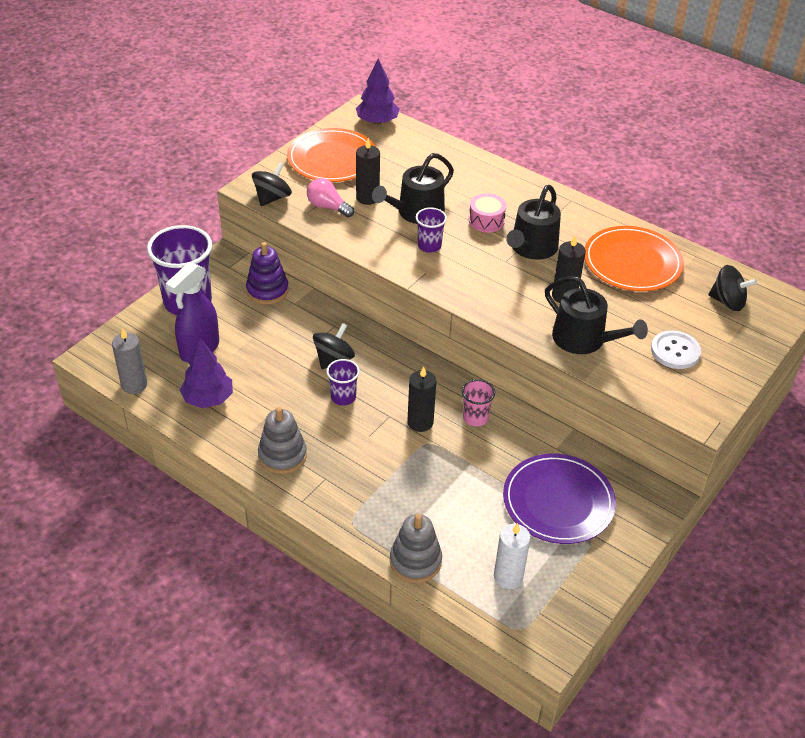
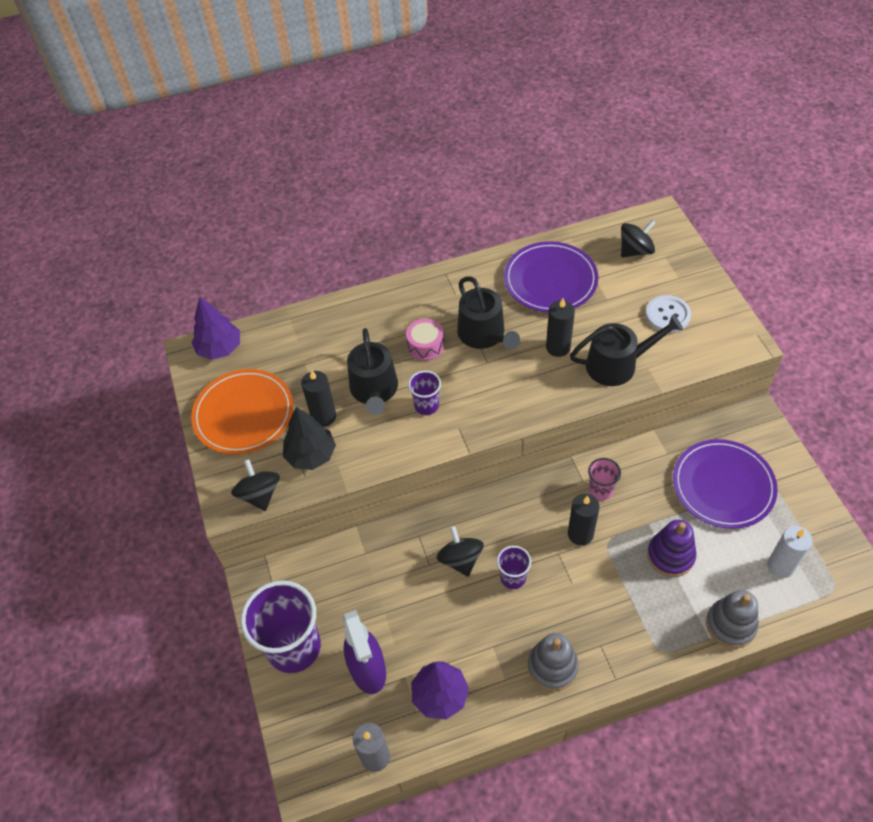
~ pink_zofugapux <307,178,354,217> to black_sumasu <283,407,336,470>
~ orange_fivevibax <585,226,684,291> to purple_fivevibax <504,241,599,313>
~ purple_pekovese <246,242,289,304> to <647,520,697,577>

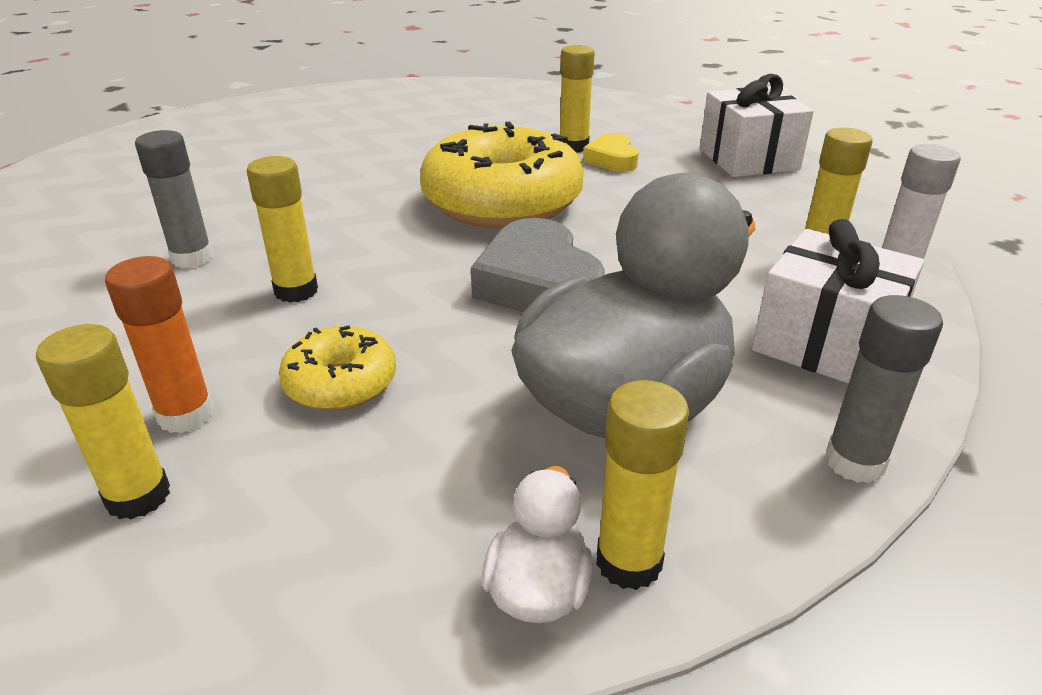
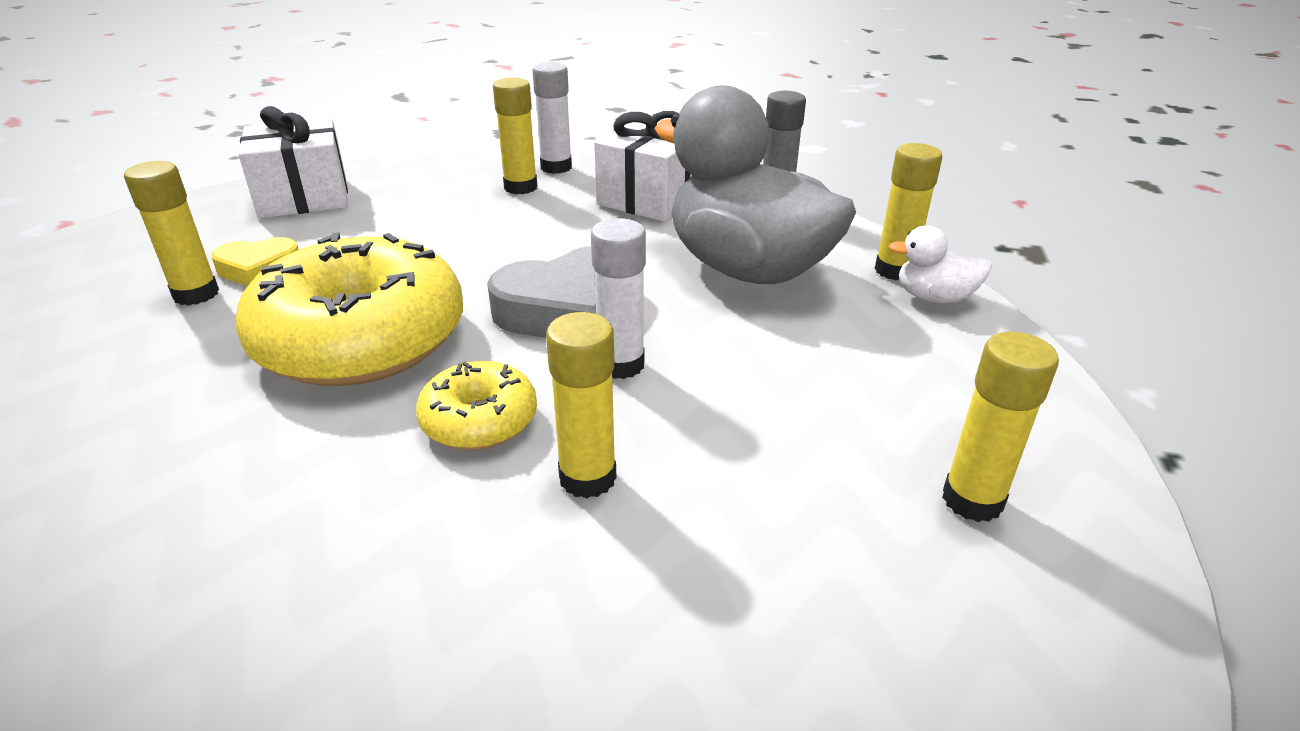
~ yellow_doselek <279,325,396,411> to <416,361,537,450>
+ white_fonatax <591,218,646,379>
- orange_fonatax <105,256,214,433>
- grey_fonatax <135,130,213,268>

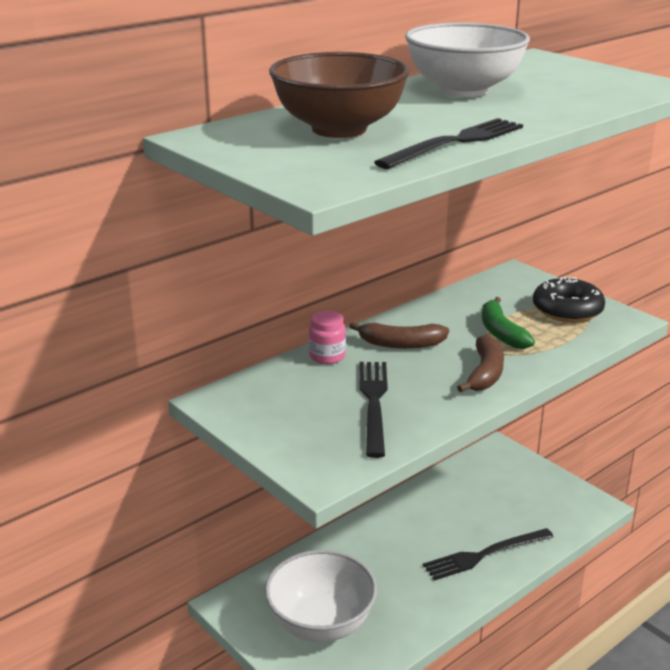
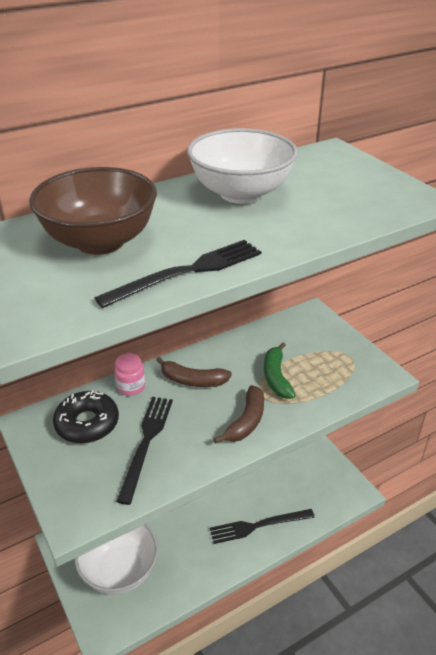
~ black_doselek <533,276,605,323> to <53,390,119,444>

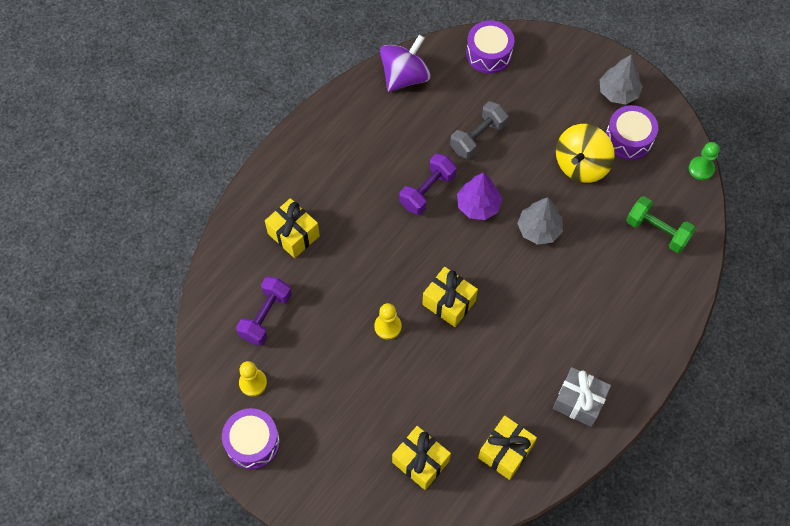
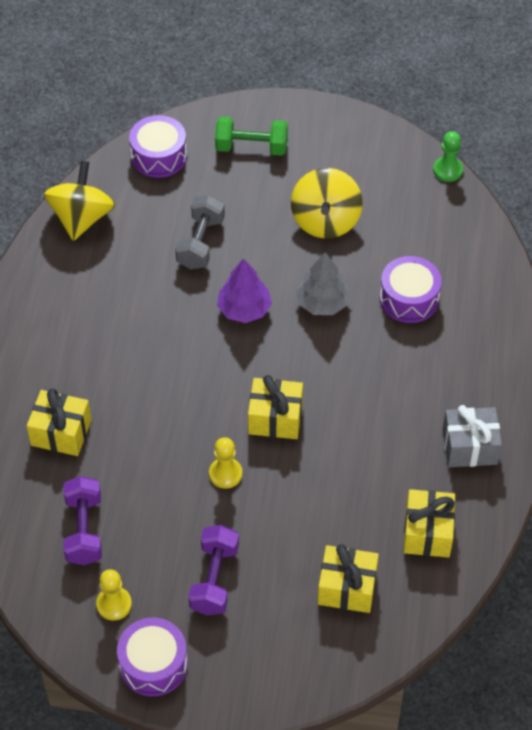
~ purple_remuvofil <380,35,431,92> to yellow_remuvofil <44,161,115,241>
~ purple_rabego <400,154,457,215> to <189,525,239,615>
~ green_rabego <626,196,696,253> to <215,116,288,156>
~ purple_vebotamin <606,105,658,160> to <380,256,442,323>
- grey_sumasu <600,55,643,104>

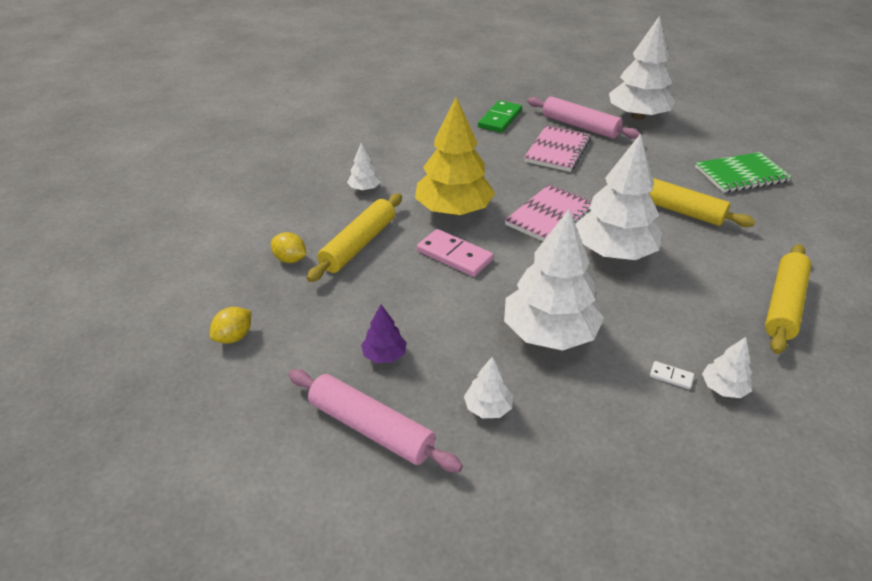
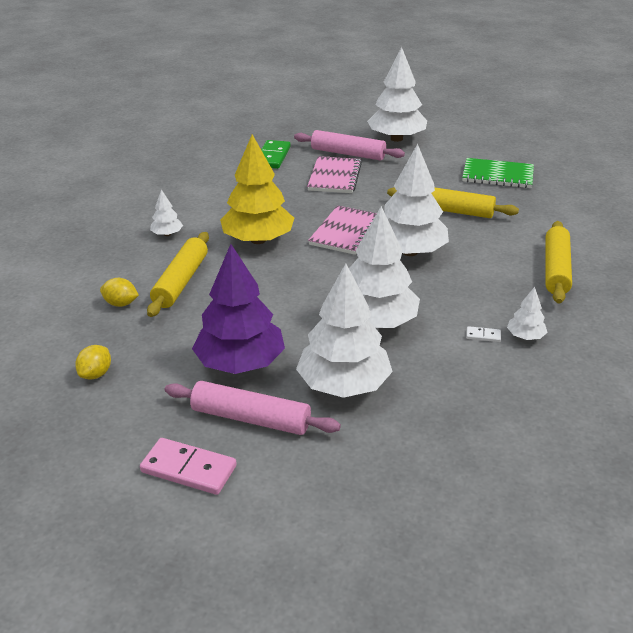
~ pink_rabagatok <417,229,493,277> to <140,438,237,495>
~ purple_sumasu <361,305,407,363> = <192,244,285,374> x2.22
~ white_sumasu <464,356,513,418> = <296,264,393,398> x2.22
~ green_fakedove <695,152,792,193> = <462,158,534,188> 45 degrees clockwise

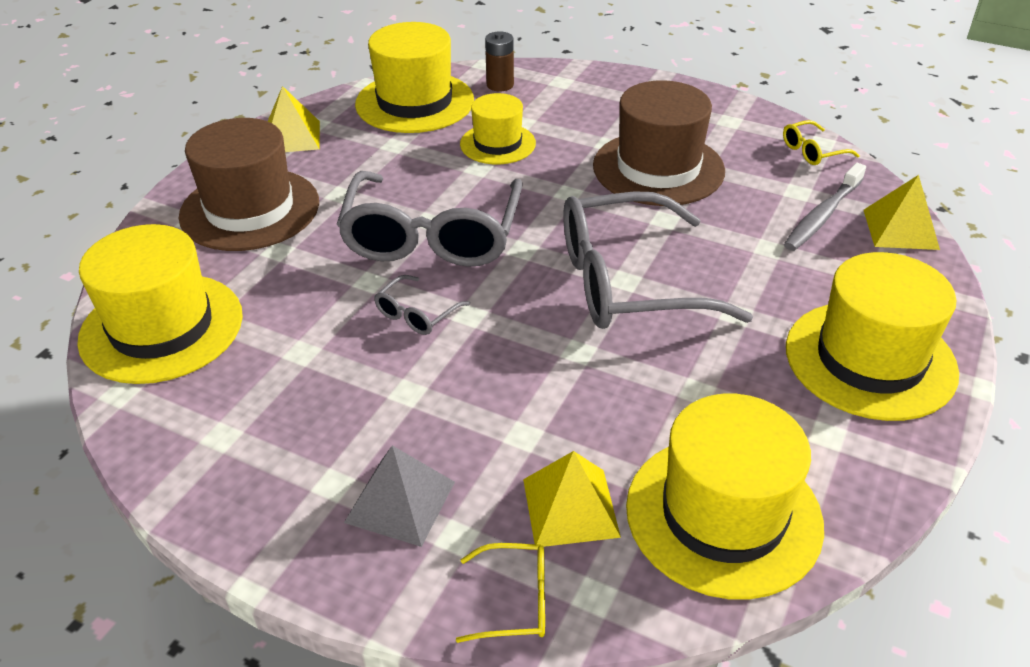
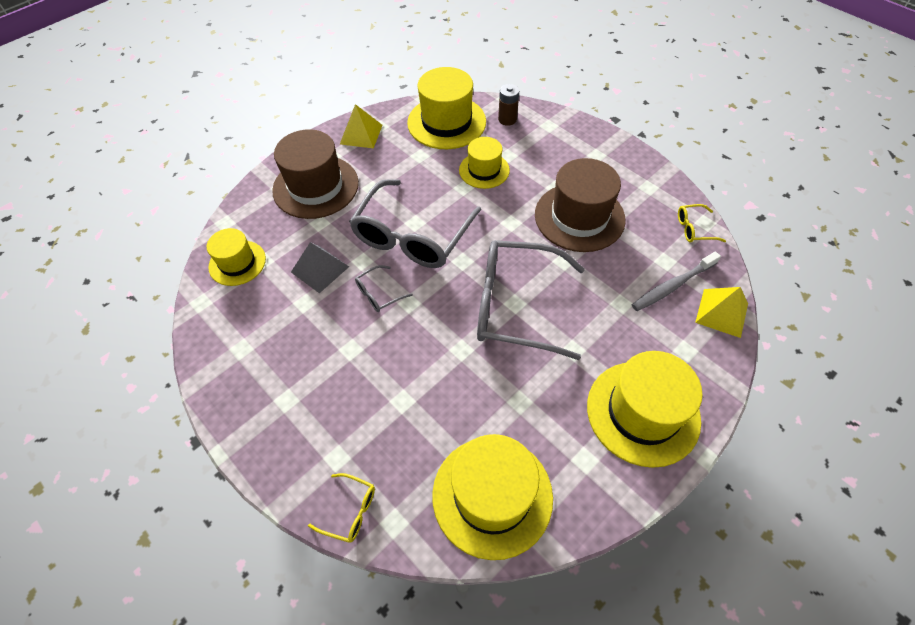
~ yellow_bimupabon <77,224,243,384> = <207,228,266,286> x0.60
~ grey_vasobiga <344,446,455,547> to <291,242,349,293>
- yellow_vasobiga <523,451,621,547>

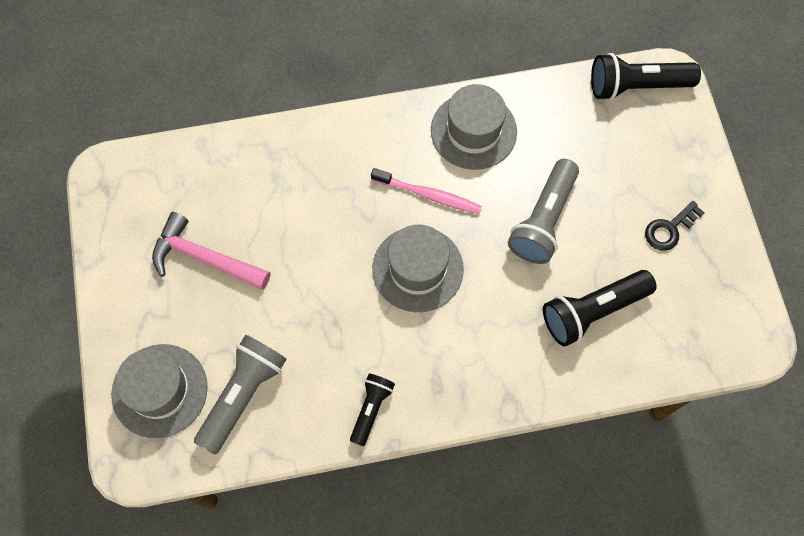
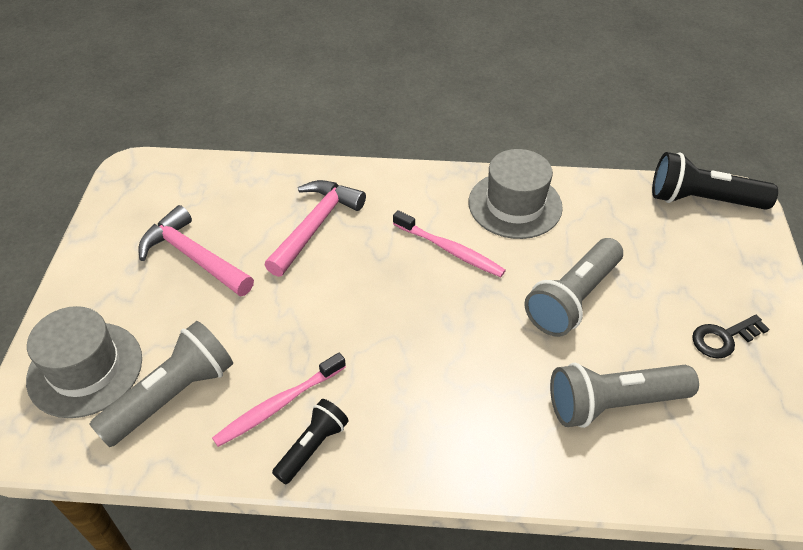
+ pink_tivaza <212,353,346,447>
+ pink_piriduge <264,180,366,277>
~ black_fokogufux <543,270,656,346> to grey_fokogufux <550,363,699,428>
- grey_bimupabon <372,225,464,312>

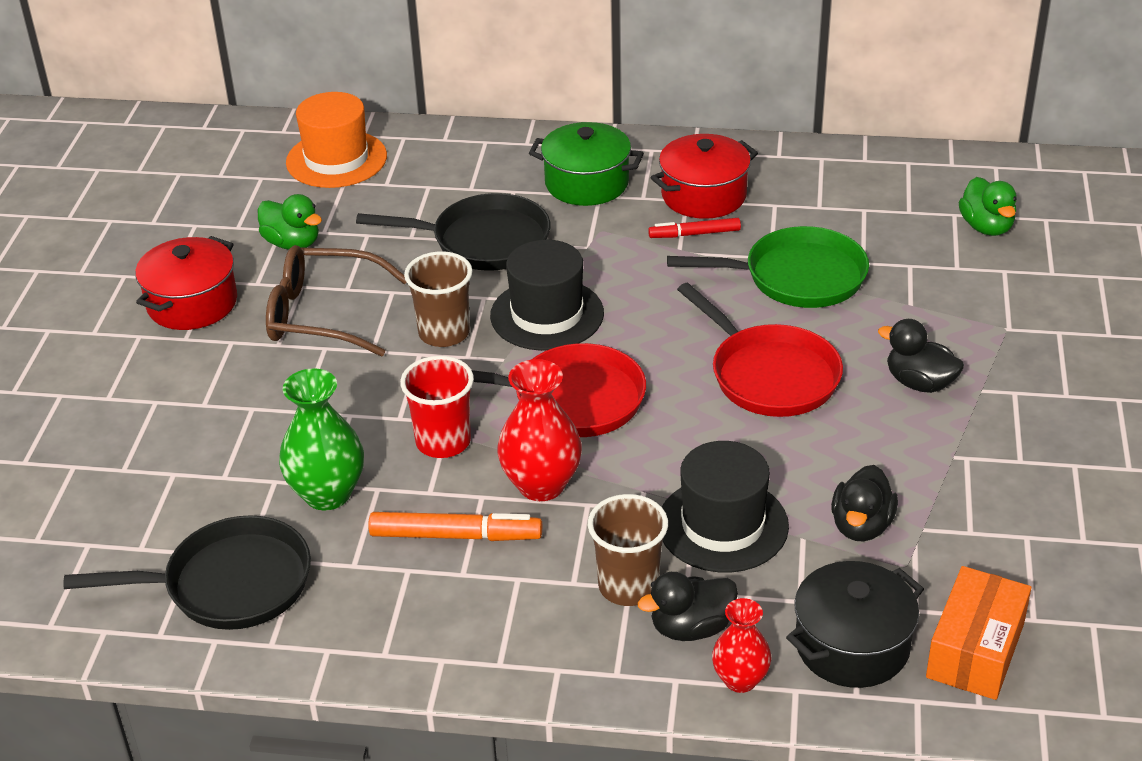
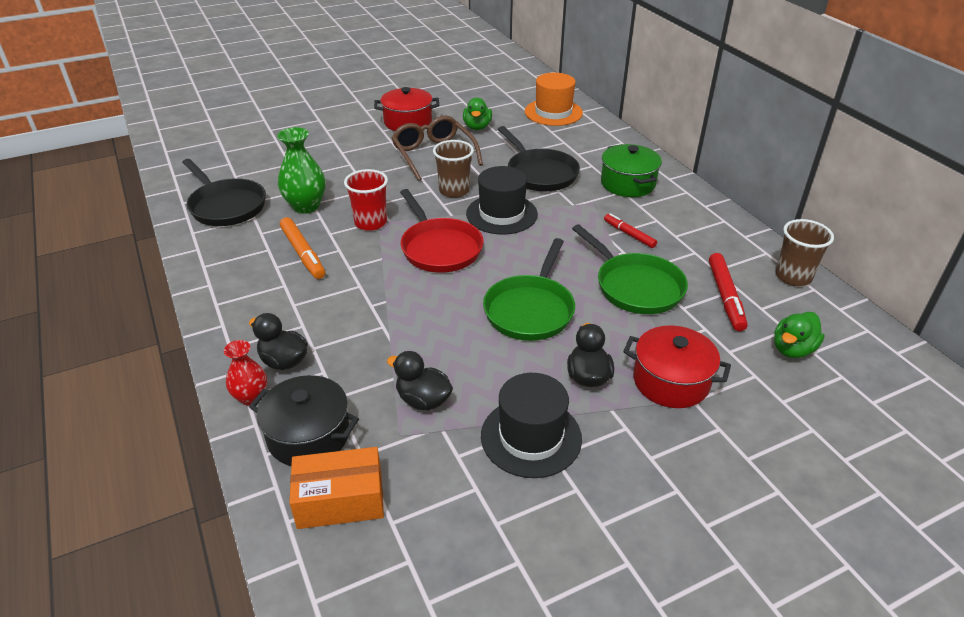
~ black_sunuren <831,465,898,542> = <387,351,453,410> 45 degrees clockwise
~ black_bimupabon <662,441,789,572> to <481,373,582,478>
~ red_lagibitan <677,283,843,417> to green_lagibitan <483,238,575,341>
~ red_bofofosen <651,134,758,219> to <623,325,731,408>
+ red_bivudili <709,253,748,331>
~ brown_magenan <588,494,668,606> to <776,219,834,286>
- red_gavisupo <497,359,582,501>

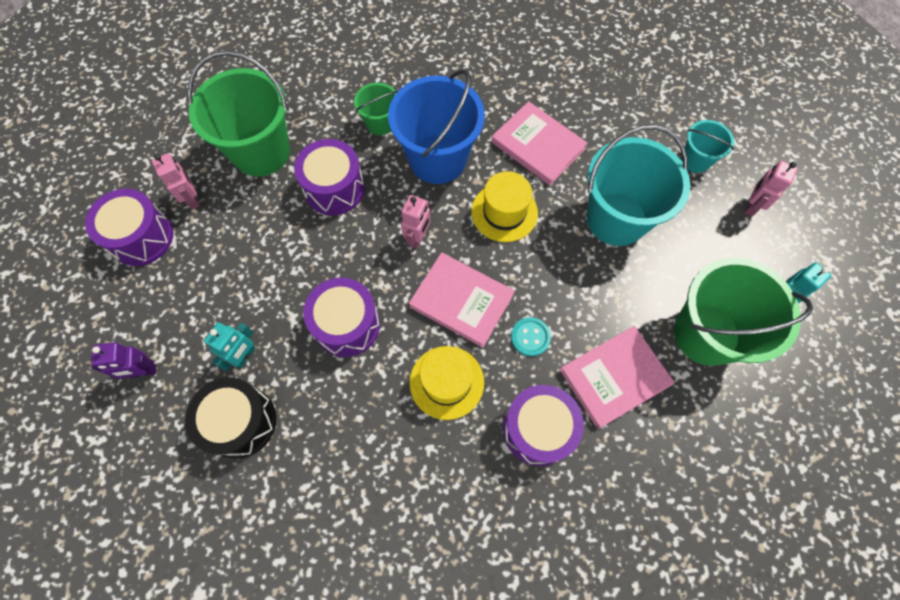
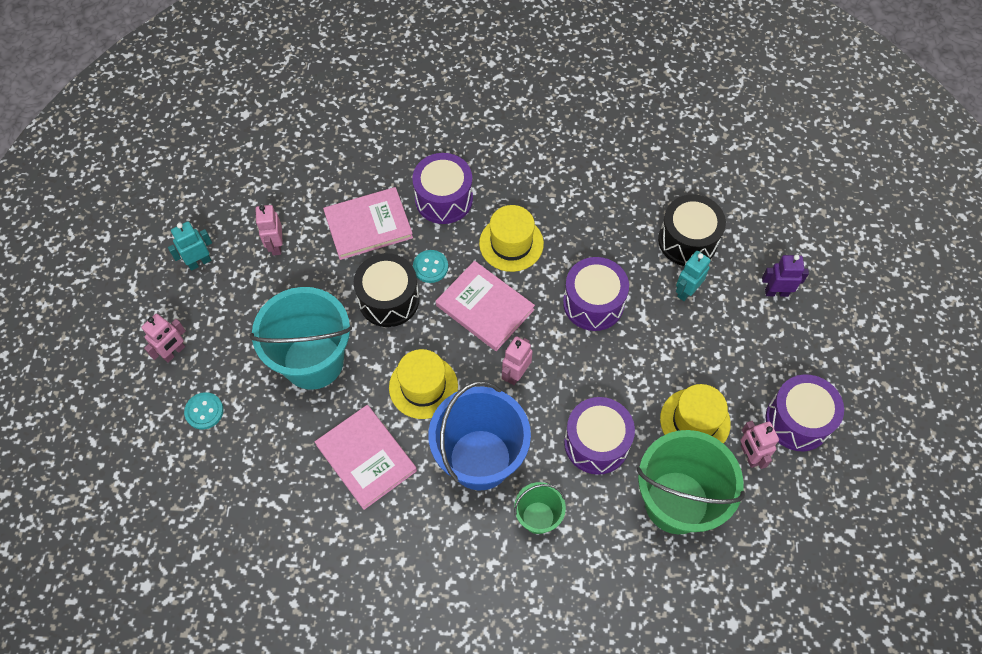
~ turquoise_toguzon <681,120,734,173> to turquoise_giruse <184,392,224,429>
~ green_toguzon <674,258,813,366> to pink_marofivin <255,205,283,256>
+ black_vebotamin <354,253,419,327>
+ yellow_bimupabon <660,384,731,444>

